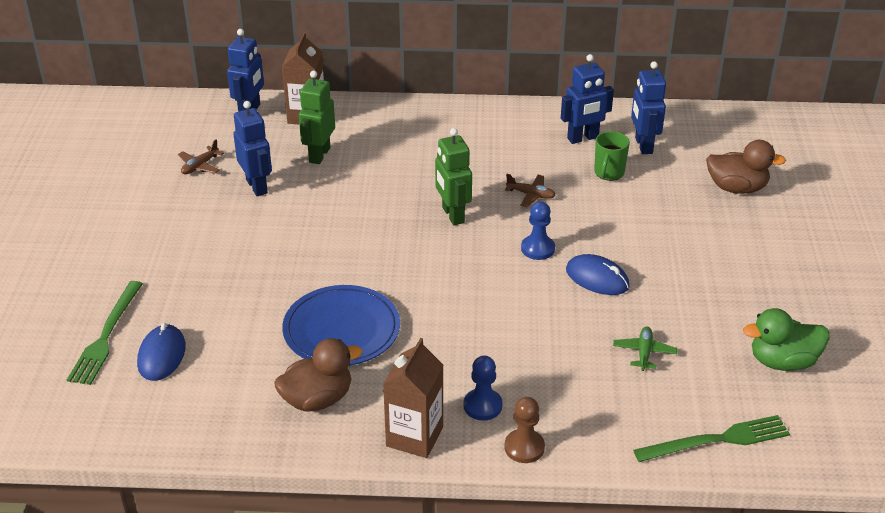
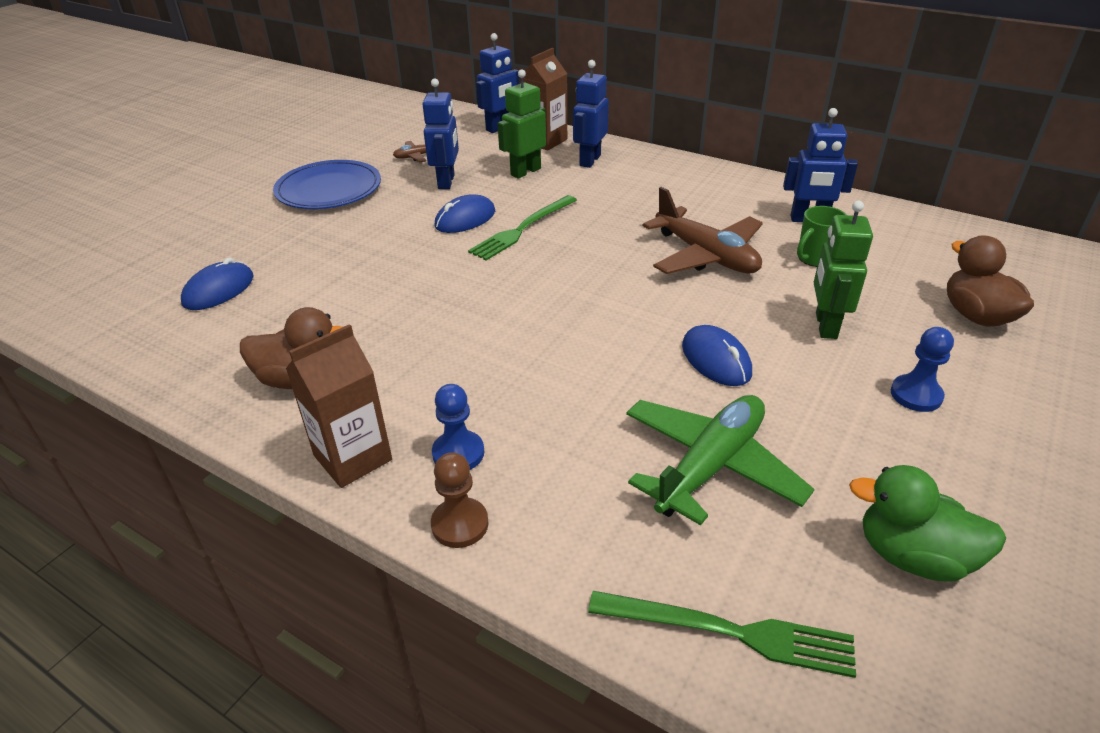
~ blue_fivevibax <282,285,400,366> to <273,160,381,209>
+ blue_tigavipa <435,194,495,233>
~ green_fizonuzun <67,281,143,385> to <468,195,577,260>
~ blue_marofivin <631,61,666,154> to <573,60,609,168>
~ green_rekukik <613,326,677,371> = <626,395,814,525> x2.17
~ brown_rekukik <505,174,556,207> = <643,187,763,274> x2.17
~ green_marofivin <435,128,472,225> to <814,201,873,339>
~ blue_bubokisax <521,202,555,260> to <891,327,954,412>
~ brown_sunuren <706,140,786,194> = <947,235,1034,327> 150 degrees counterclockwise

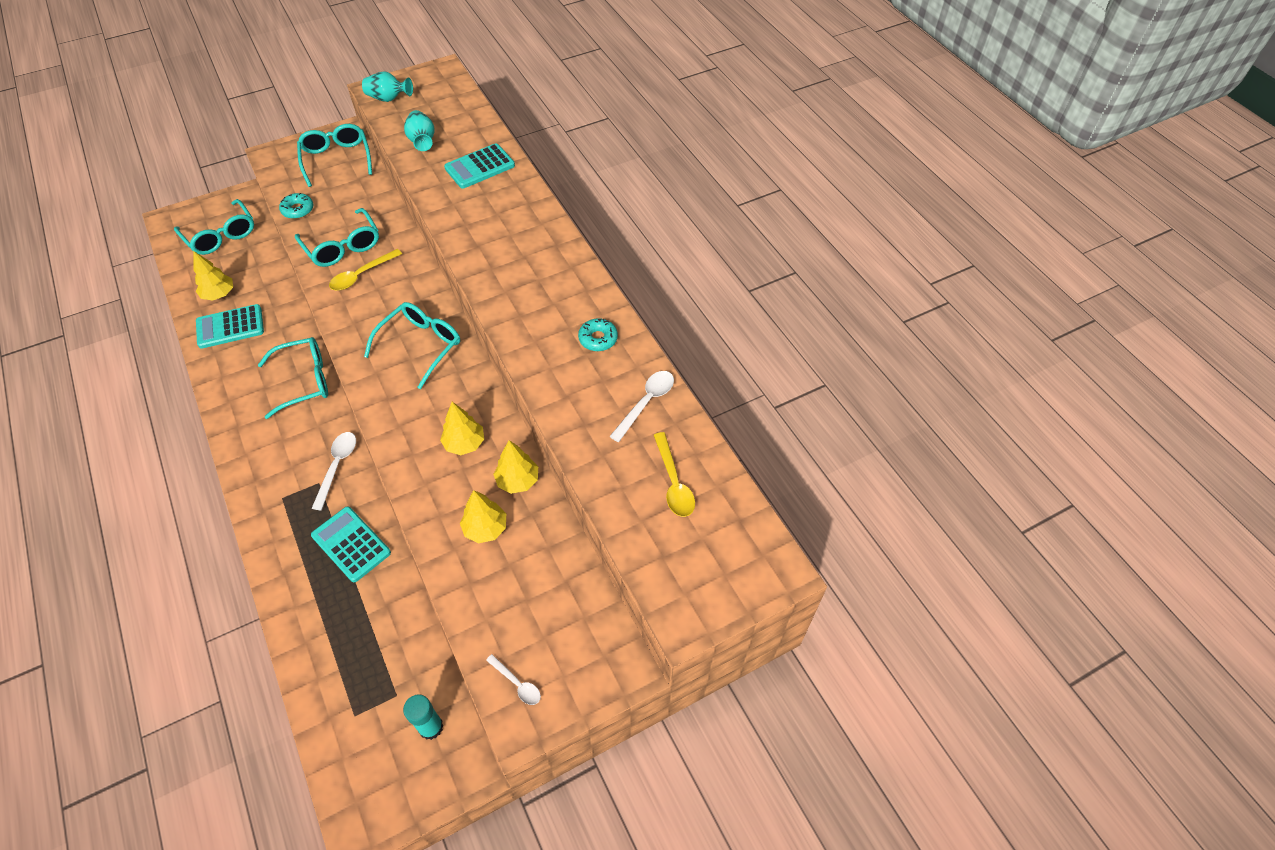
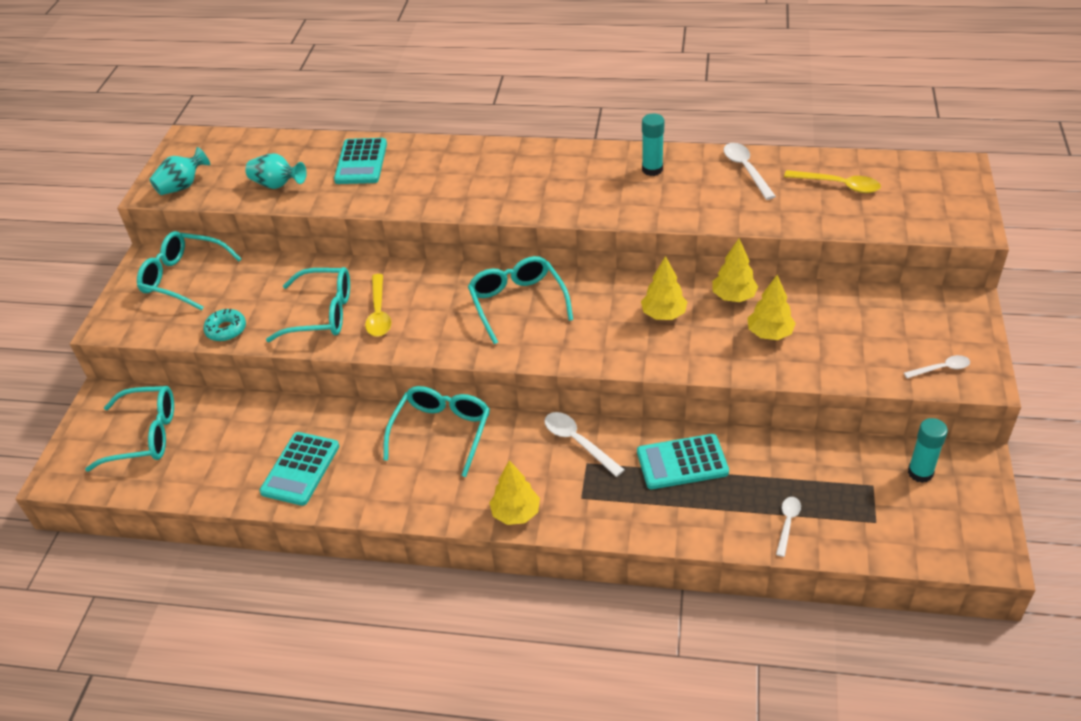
~ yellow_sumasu <193,251,233,301> to <489,460,540,525>
~ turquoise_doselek <578,318,618,351> to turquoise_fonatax <642,113,665,176>
+ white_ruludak <776,497,801,557>

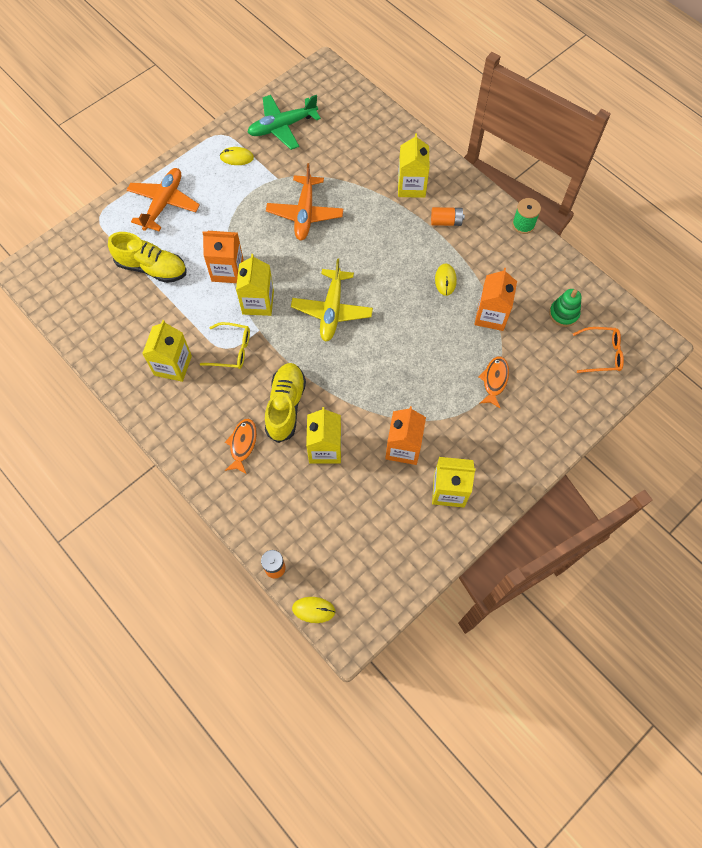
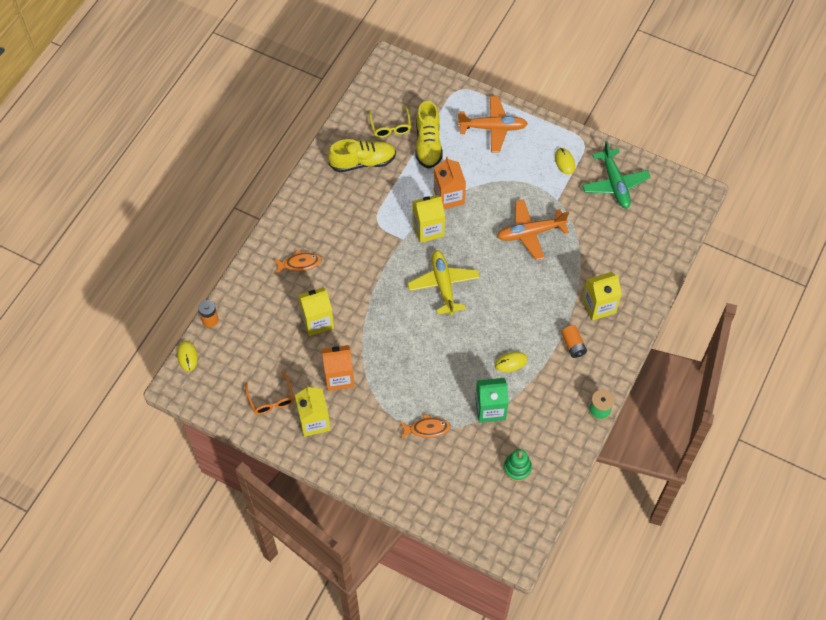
~ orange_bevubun <573,327,624,373> to <245,371,294,415>
~ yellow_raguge <265,363,306,443> to <328,139,396,172>
~ yellow_bevubun <200,322,250,369> to <369,105,411,138>
~ yellow_rekukik <291,258,373,342> = <407,250,480,315> 90 degrees clockwise
~ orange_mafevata <474,268,517,331> to green_mafevata <475,378,509,423>
~ green_rekukik <247,95,321,150> = <582,141,651,208> 150 degrees counterclockwise
- yellow_mafevata <142,320,192,382>

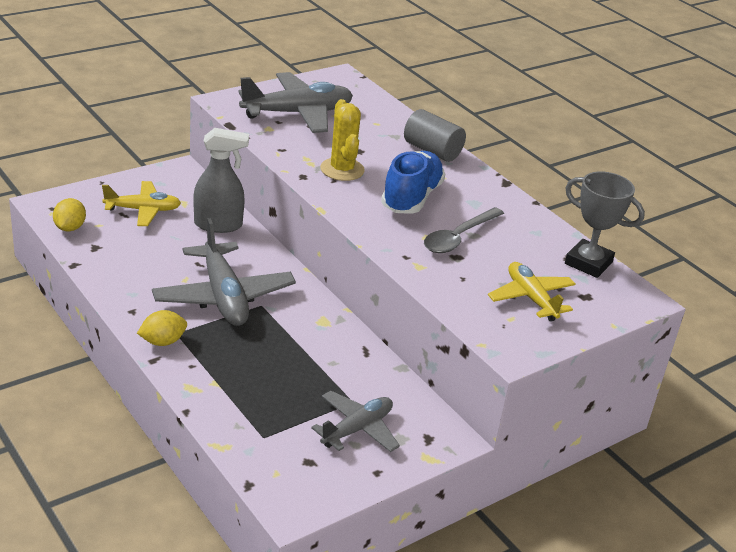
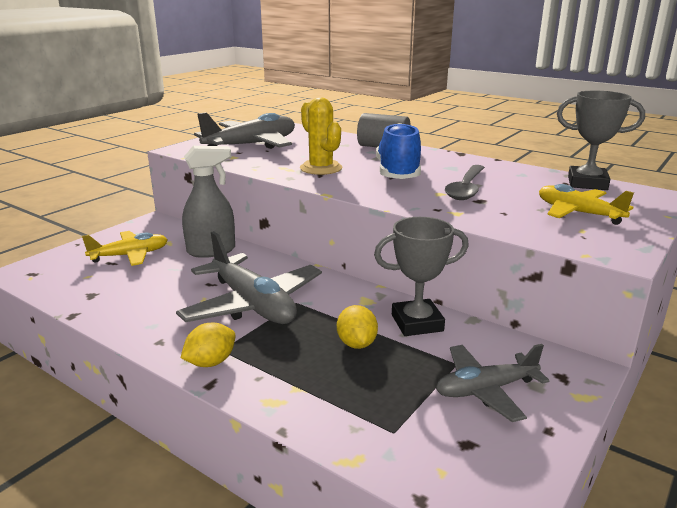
~ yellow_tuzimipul <53,198,86,232> to <337,305,378,349>
+ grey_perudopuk <374,217,469,336>
~ grey_rekukik <311,391,400,452> = <436,344,550,422> 135 degrees counterclockwise

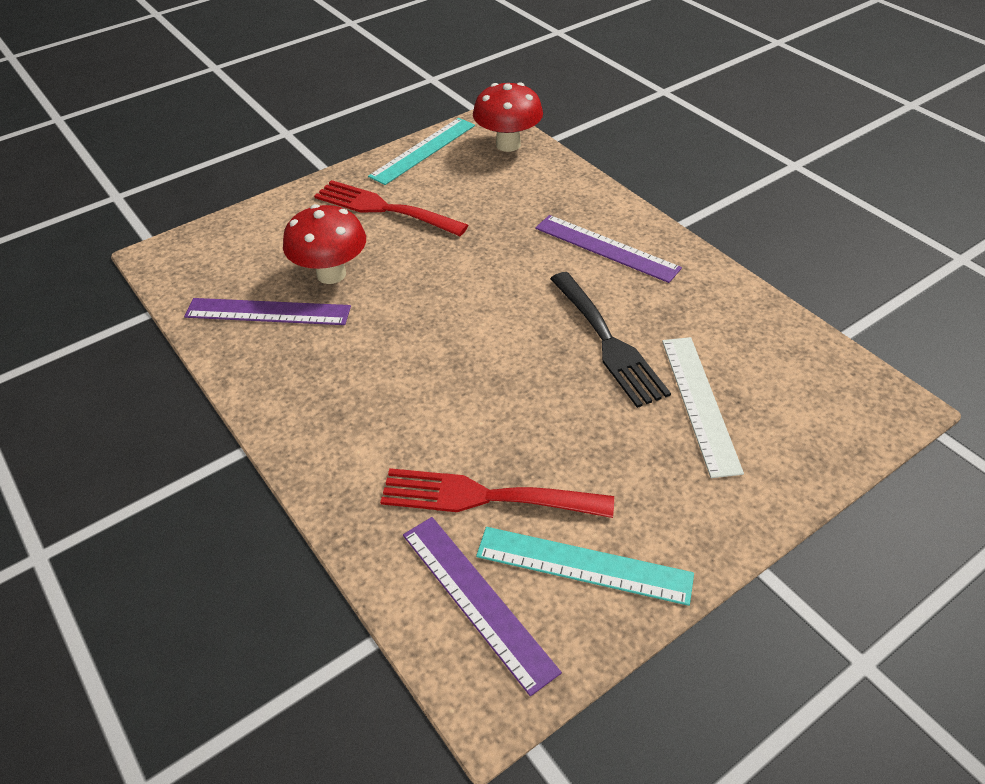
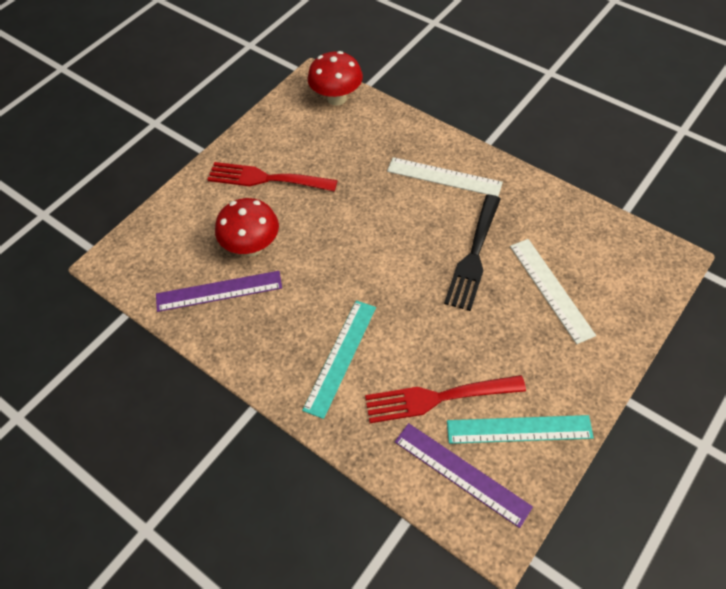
~ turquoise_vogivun <368,118,475,185> to <302,300,376,419>
~ purple_vogivun <535,215,682,283> to white_vogivun <387,157,503,196>
~ black_fizonuzun <550,272,671,408> = <444,195,501,311> 60 degrees clockwise

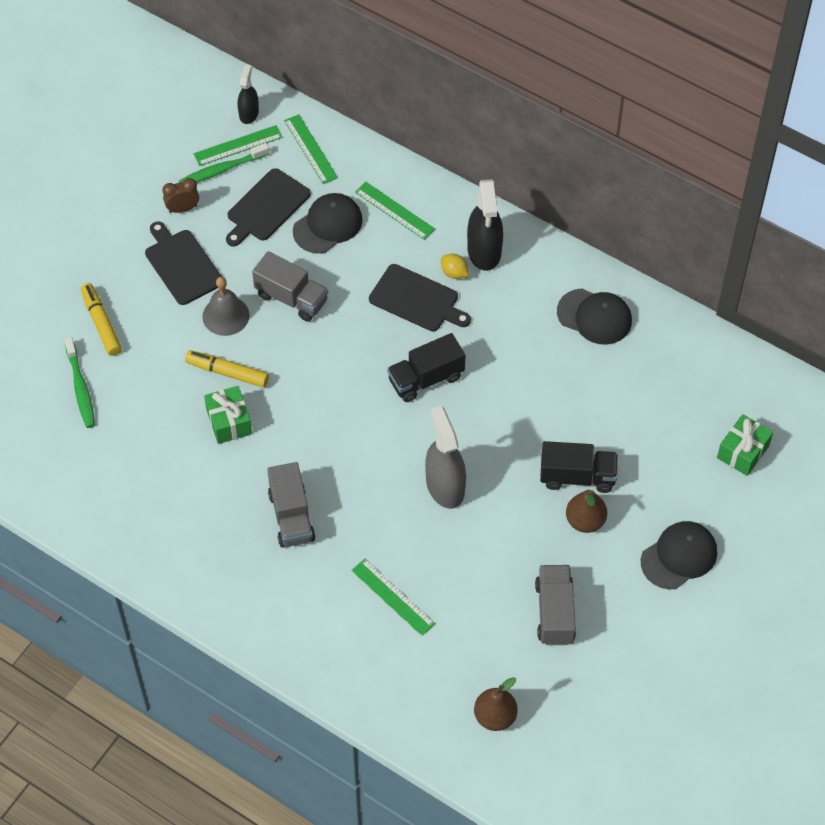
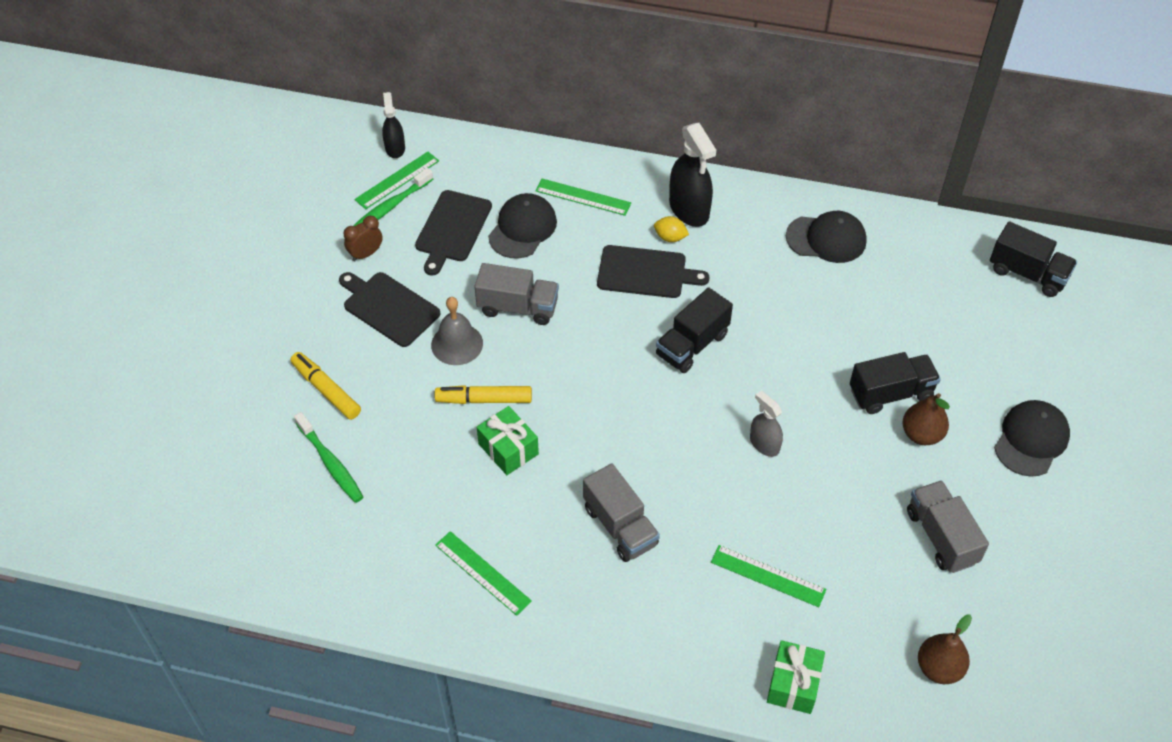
~ green_vogivun <284,114,338,184> to <435,531,532,616>
~ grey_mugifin <425,406,466,509> = <750,391,783,457> x0.59
~ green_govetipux <717,414,773,476> to <767,640,825,714>
+ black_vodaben <990,221,1077,297>

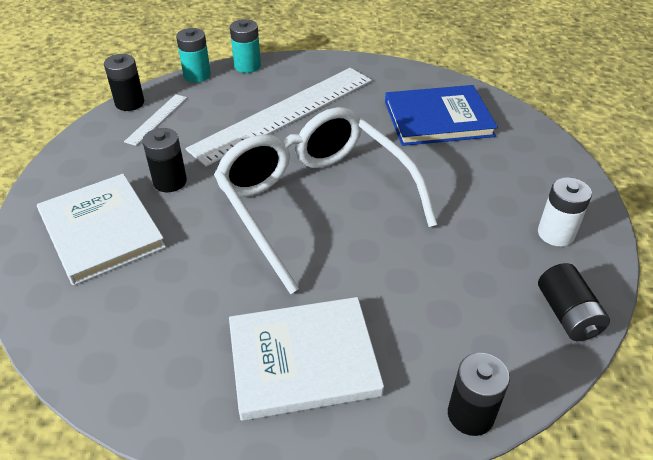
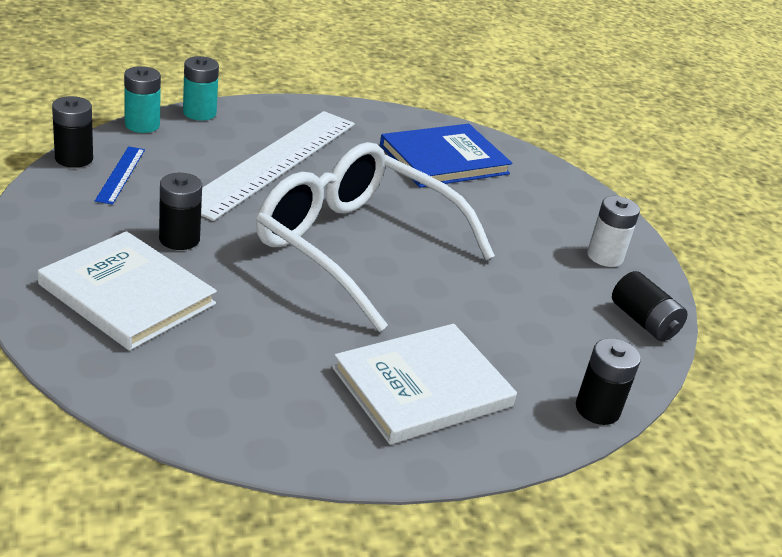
~ white_vogivun <124,94,187,146> to blue_vogivun <95,146,145,205>

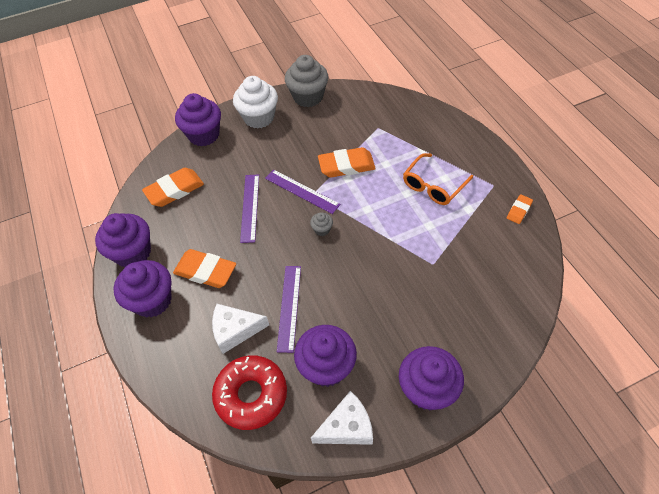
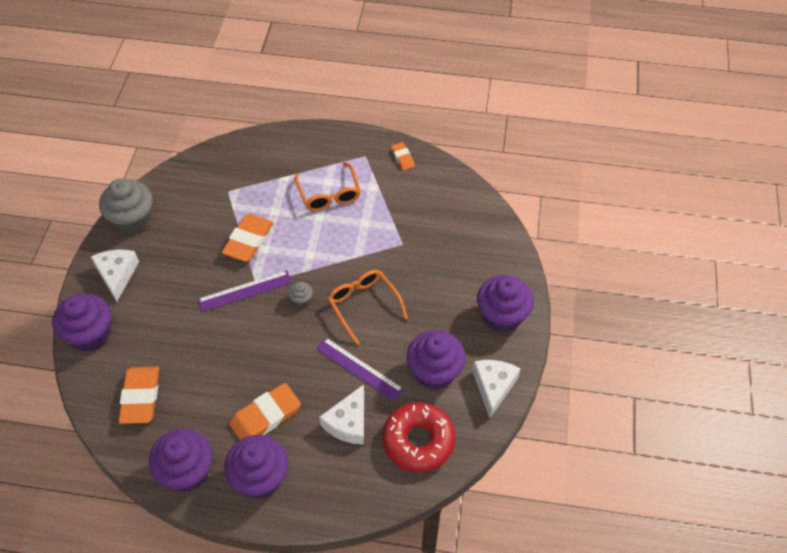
~ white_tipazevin <233,76,278,129> to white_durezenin <91,250,139,302>
+ orange_bevubun <328,270,408,345>
- purple_vogivun <240,174,259,243>

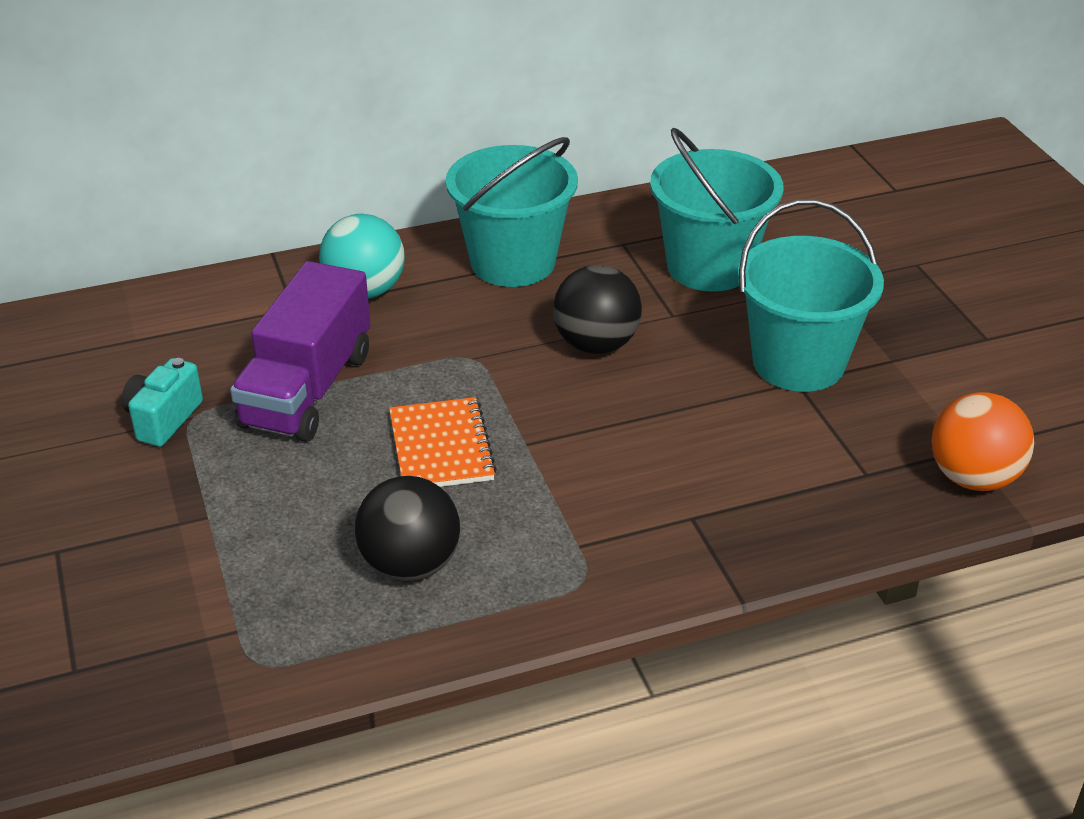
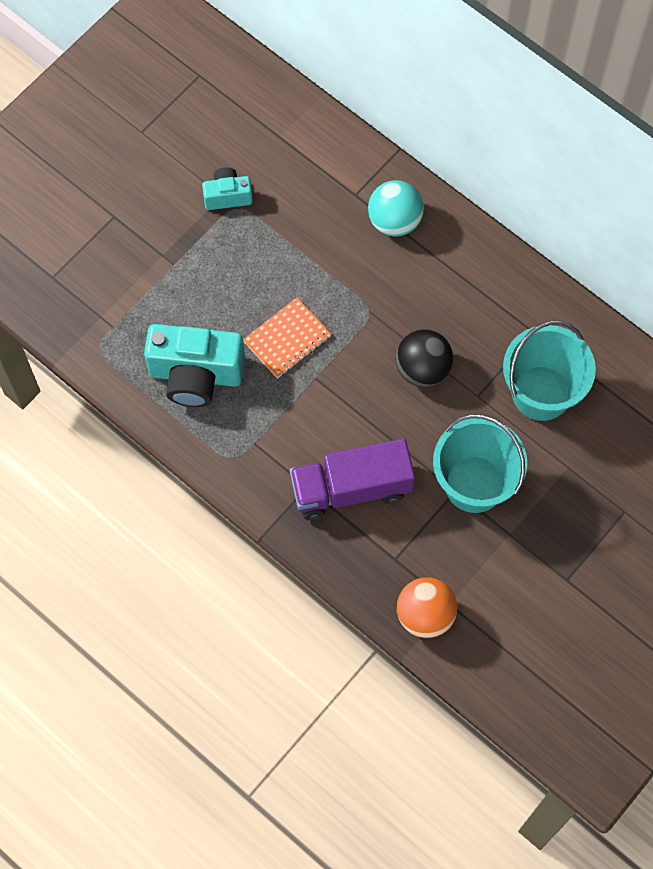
~ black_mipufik <355,476,460,582> to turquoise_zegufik <144,324,245,407>
~ purple_vodaben <230,261,370,442> to <290,439,415,520>
- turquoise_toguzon <446,137,578,287>

